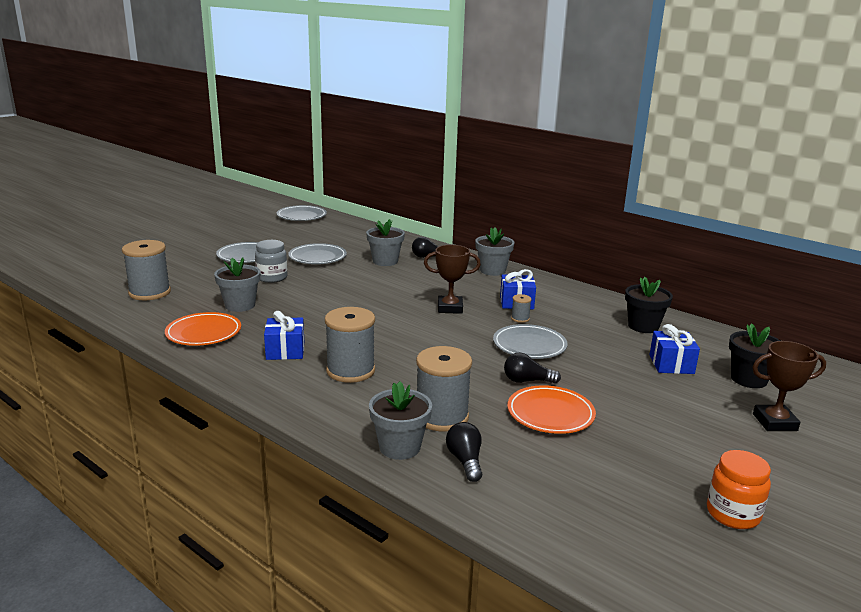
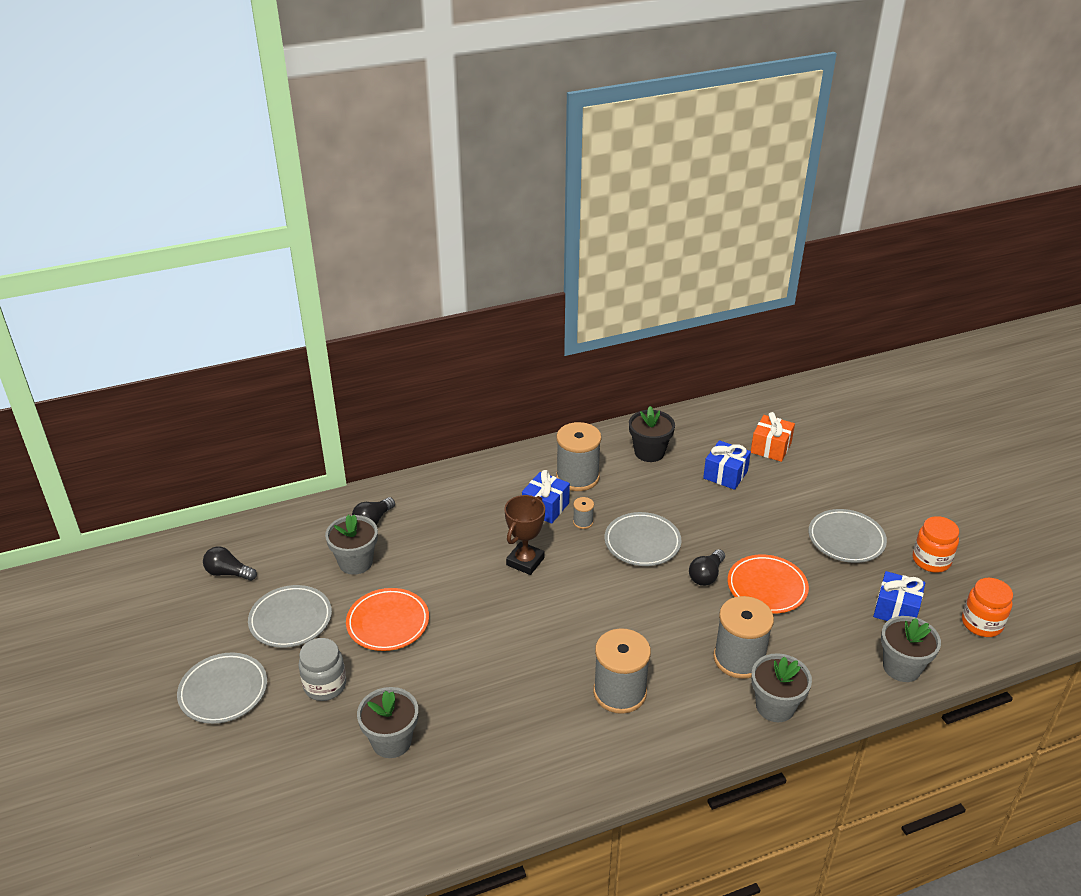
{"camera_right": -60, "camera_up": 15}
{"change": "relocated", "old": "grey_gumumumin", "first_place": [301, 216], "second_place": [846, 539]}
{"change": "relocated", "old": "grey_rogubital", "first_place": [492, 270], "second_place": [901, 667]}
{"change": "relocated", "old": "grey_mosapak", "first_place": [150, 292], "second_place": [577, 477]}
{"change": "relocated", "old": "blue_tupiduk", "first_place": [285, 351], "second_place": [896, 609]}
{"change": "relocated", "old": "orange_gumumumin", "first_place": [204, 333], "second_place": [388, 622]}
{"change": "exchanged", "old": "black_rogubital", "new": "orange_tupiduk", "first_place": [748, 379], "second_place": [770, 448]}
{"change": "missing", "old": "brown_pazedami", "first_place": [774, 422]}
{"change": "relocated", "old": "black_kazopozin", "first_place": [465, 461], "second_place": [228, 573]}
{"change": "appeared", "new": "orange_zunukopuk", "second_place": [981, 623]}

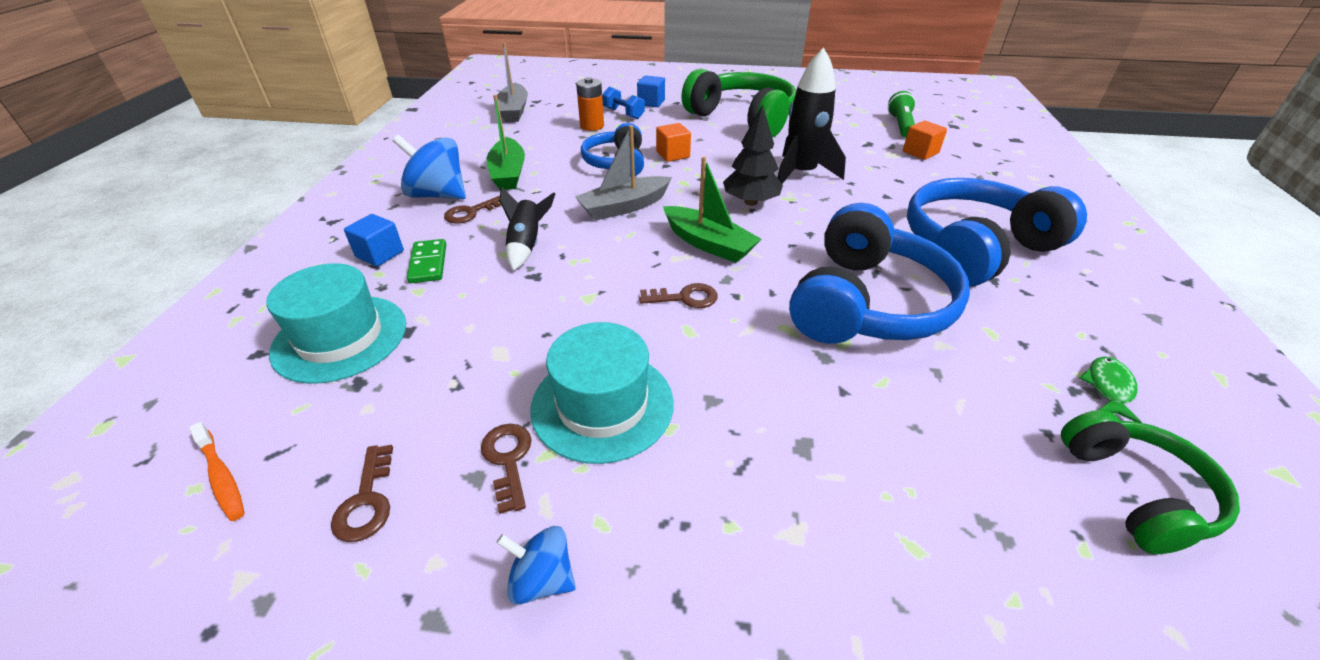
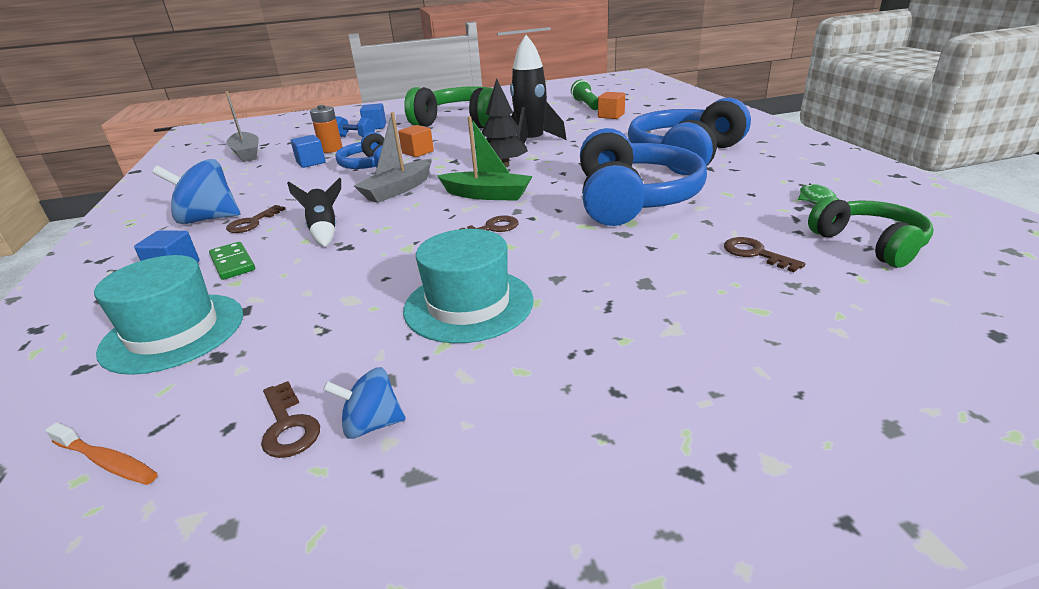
{"camera_right": -20, "camera_up": -10}
{"change": "missing", "old": "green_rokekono", "first_place": [508, 173]}
{"change": "relocated", "old": "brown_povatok", "first_place": [508, 460], "second_place": [755, 254]}
{"change": "relocated", "old": "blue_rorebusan", "first_place": [542, 579], "second_place": [372, 424]}
{"change": "appeared", "new": "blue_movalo", "second_place": [311, 162]}

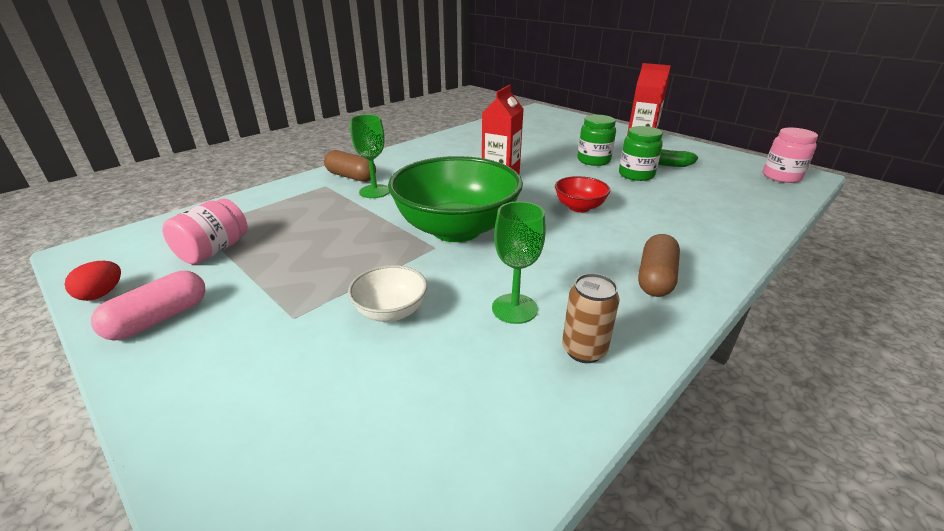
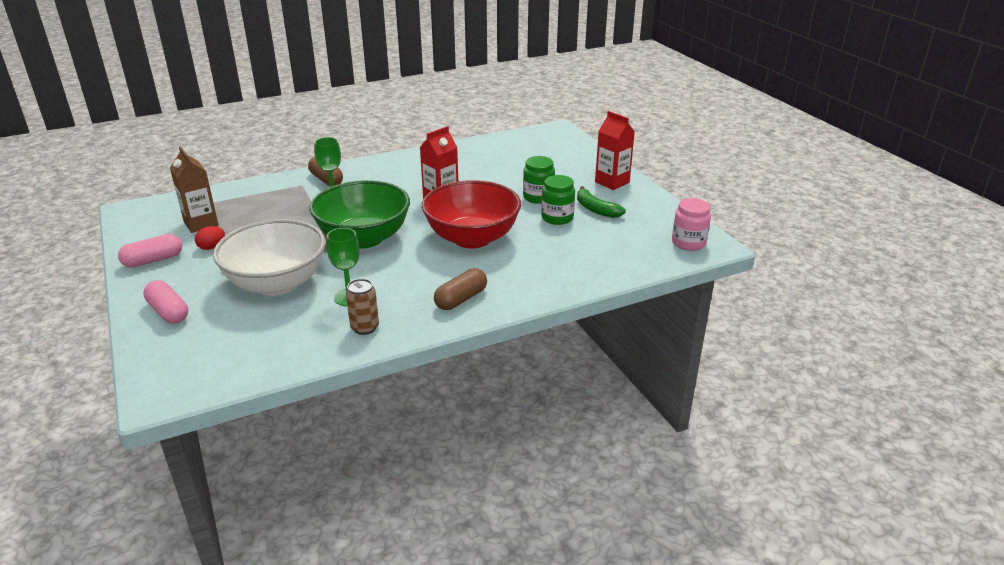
{"camera_right": 20, "camera_up": 0}
{"change": "size", "old": "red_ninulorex", "first_place": [579, 207], "second_place": [472, 238], "factor": 2.17}
{"change": "exchanged", "old": "pink_zunukopuk", "new": "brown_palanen", "first_place": [214, 250], "second_place": [201, 223]}
{"change": "relocated", "old": "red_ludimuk", "first_place": [101, 294], "second_place": [212, 247]}
{"change": "size", "old": "white_ninulorex", "first_place": [391, 311], "second_place": [277, 283], "factor": 2.17}
{"change": "appeared", "new": "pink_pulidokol", "second_place": [168, 312]}

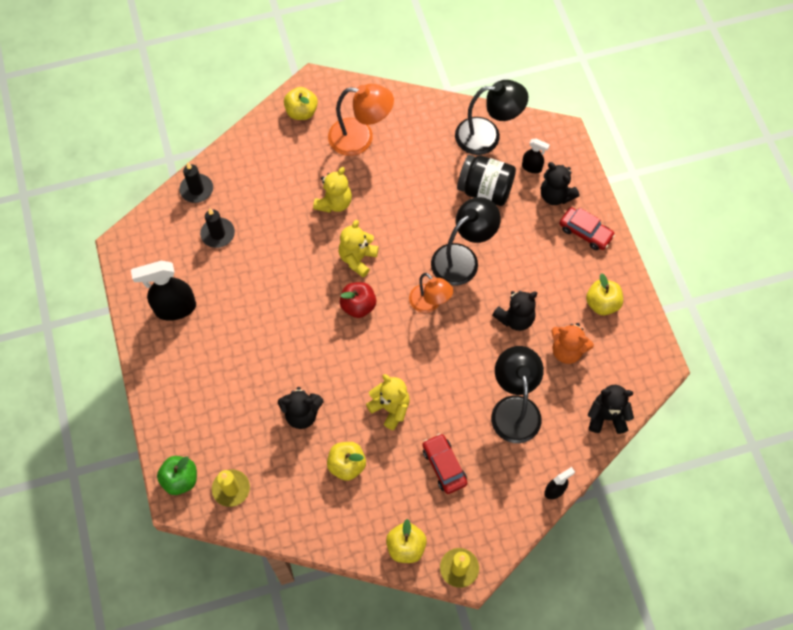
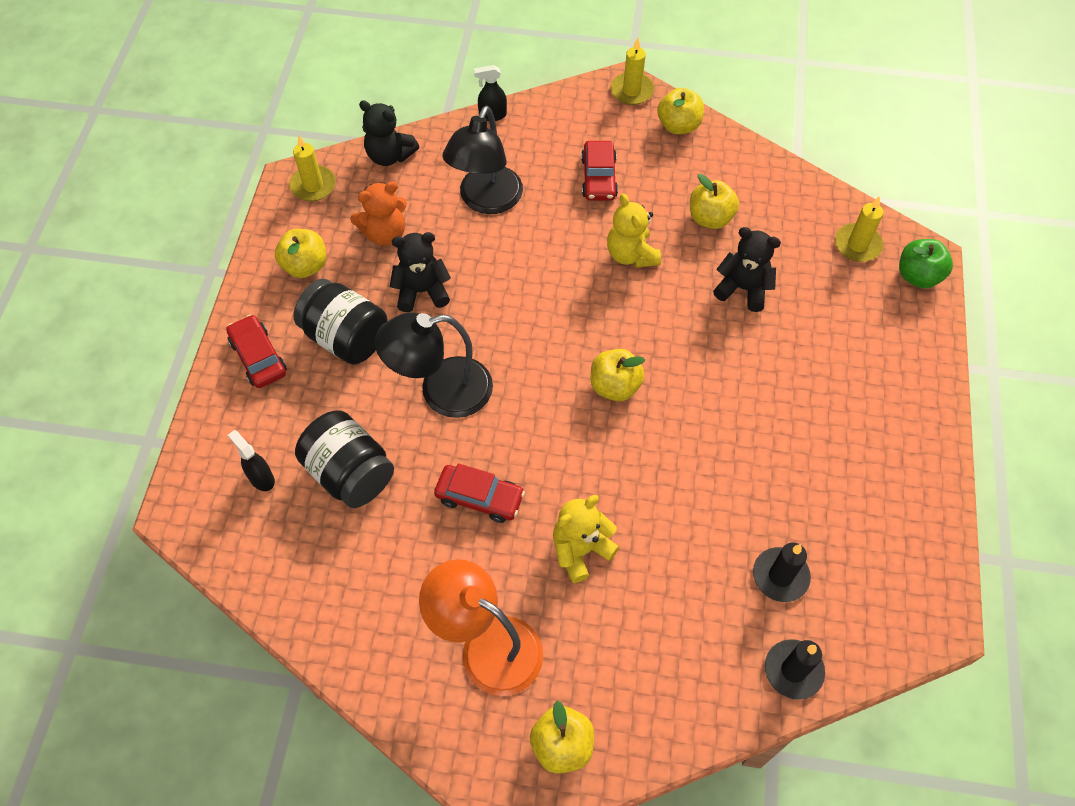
{"camera_right": -155, "camera_up": -5}
{"change": "missing", "old": "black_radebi", "first_place": [487, 136]}
{"change": "missing", "old": "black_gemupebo", "first_place": [555, 195]}
{"change": "missing", "old": "yellow_gemupebo", "first_place": [357, 259]}
{"change": "missing", "old": "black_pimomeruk", "first_place": [175, 308]}
{"change": "missing", "old": "orange_radebi", "first_place": [429, 303]}
{"change": "colour", "old": "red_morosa", "new": "yellow_morosa", "first_place": [358, 306], "second_place": [615, 386]}
{"change": "spun", "old": "orange_gemupebo", "first_place": [567, 350], "second_place": [385, 233], "degrees": 105}
{"change": "appeared", "new": "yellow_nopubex", "second_place": [313, 185]}
{"change": "appeared", "new": "black_zunukopuk", "second_place": [346, 338]}
{"change": "appeared", "new": "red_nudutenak", "second_place": [479, 497]}

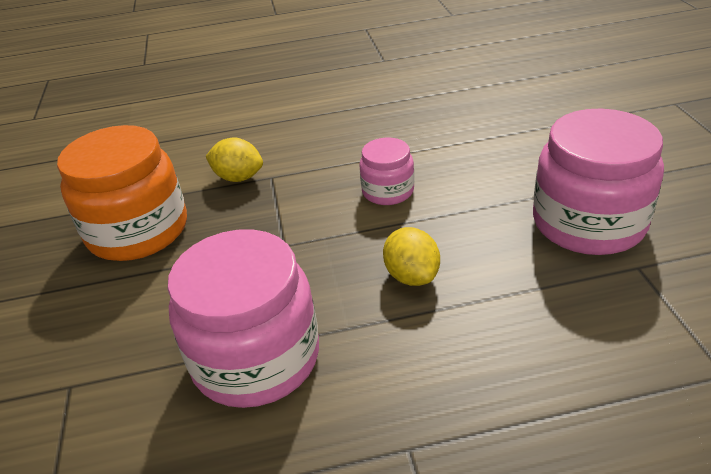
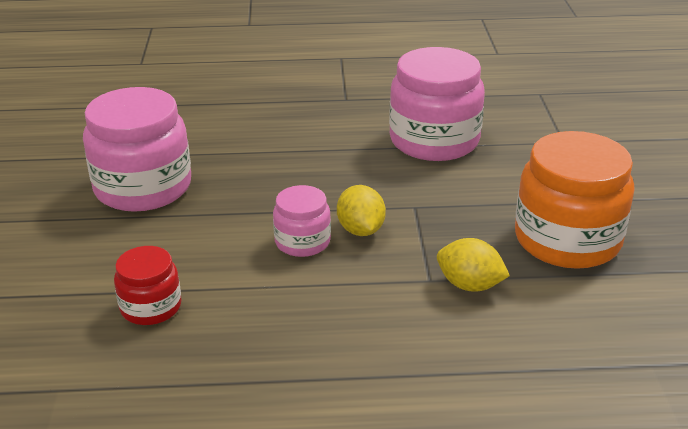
{"camera_right": -175, "camera_up": -5}
{"change": "relocated", "old": "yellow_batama", "first_place": [412, 276], "second_place": [360, 230]}
{"change": "appeared", "new": "red_zunukopuk", "second_place": [151, 307]}

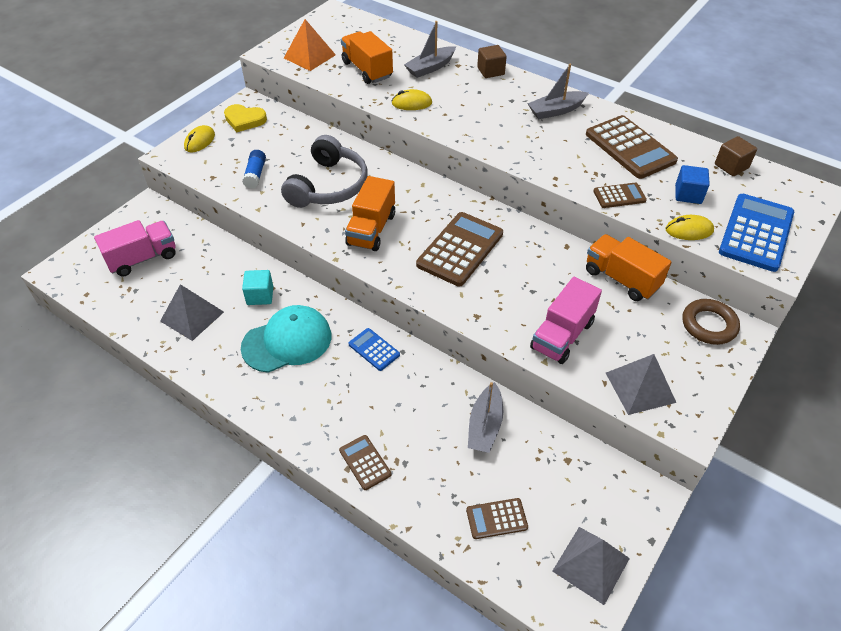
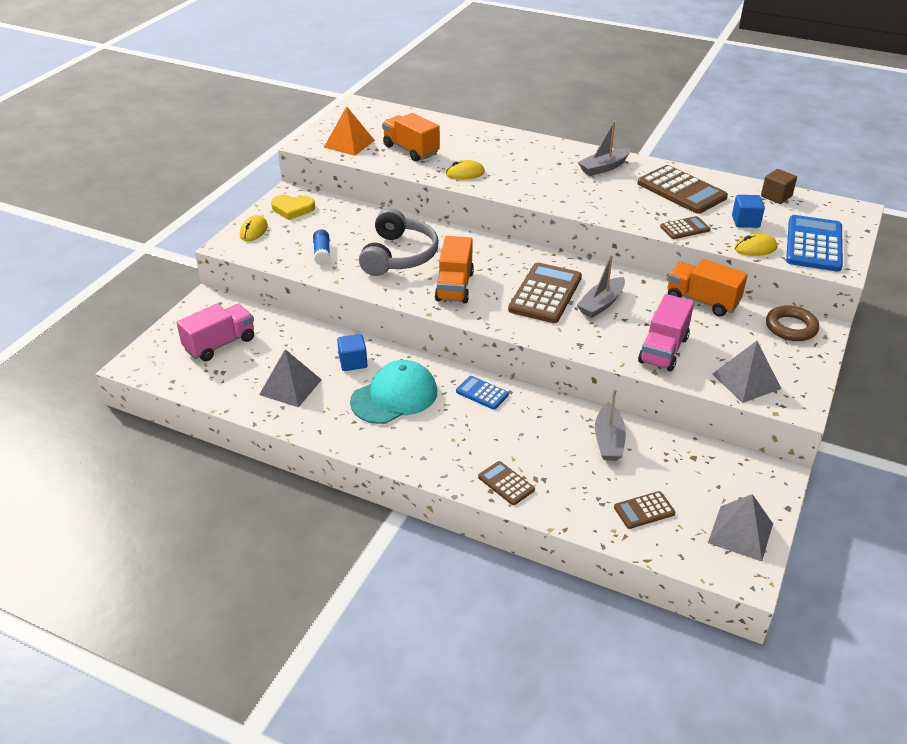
{"camera_right": -10, "camera_up": -10}
{"change": "relocated", "old": "grey_rokekono", "first_place": [430, 68], "second_place": [601, 304]}
{"change": "missing", "old": "brown_movalo", "first_place": [490, 71]}
{"change": "colour", "old": "turquoise_movalo", "new": "blue_movalo", "first_place": [260, 296], "second_place": [353, 362]}

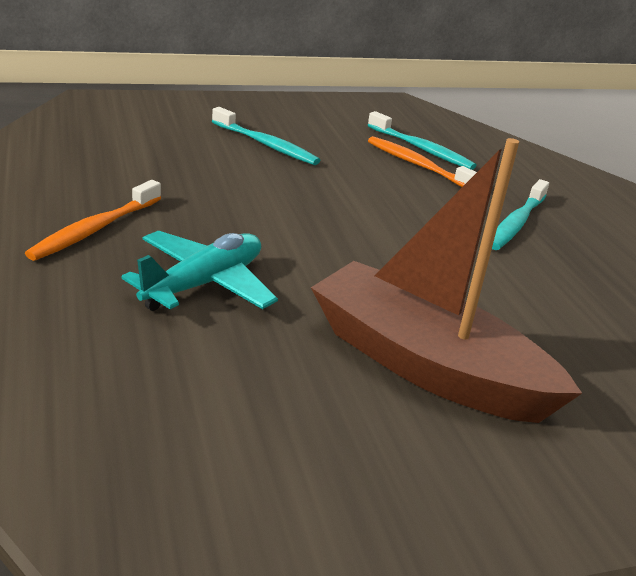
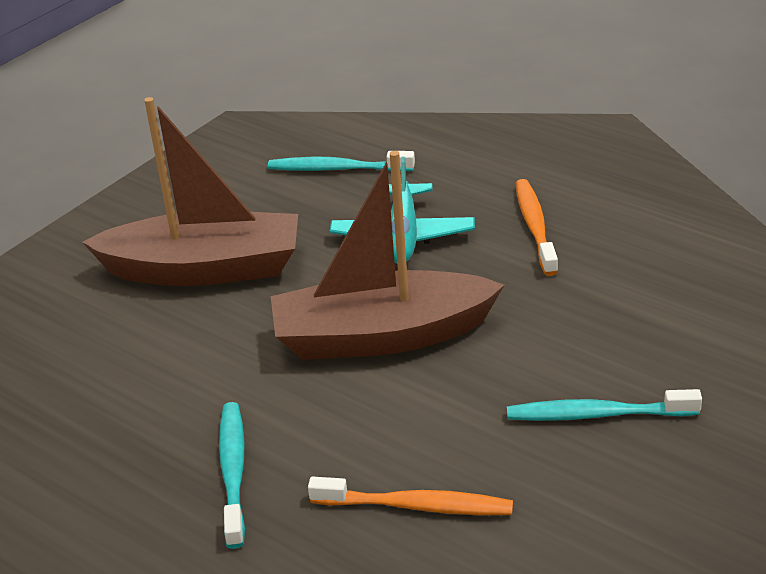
{"camera_right": 150, "camera_up": 5}
{"change": "relocated", "old": "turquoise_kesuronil", "first_place": [421, 149], "second_place": [337, 169]}
{"change": "appeared", "new": "brown_rokekono", "second_place": [382, 336]}

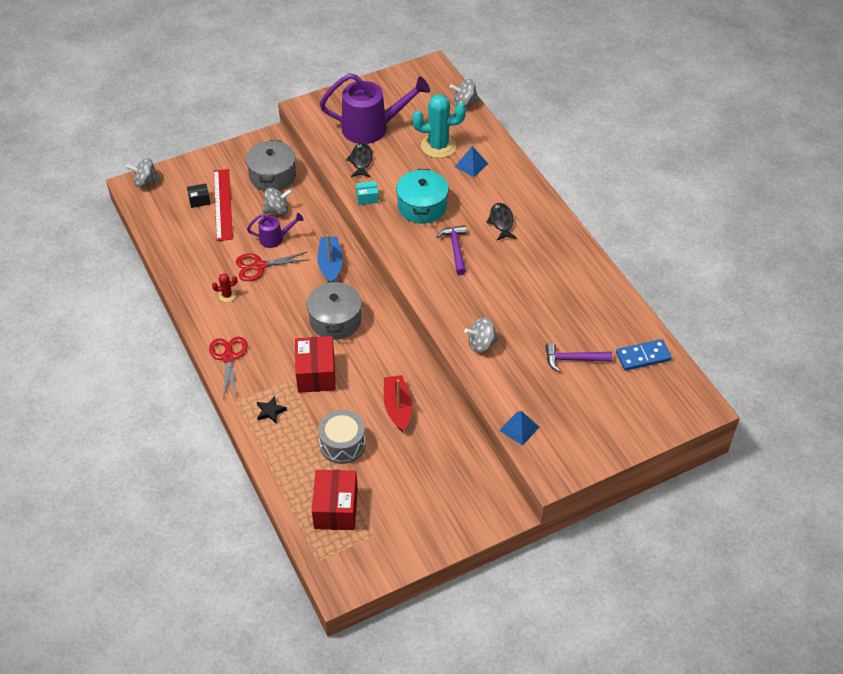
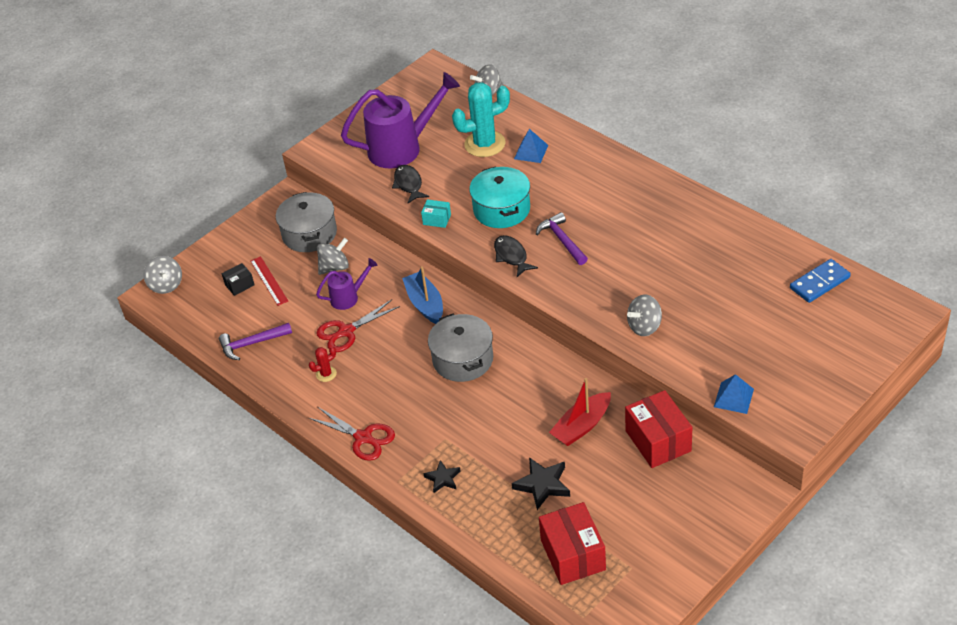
{"camera_right": -15, "camera_up": -5}
{"change": "spun", "old": "grey_rorebusan", "first_place": [146, 182], "second_place": [166, 285], "degrees": -90}
{"change": "size", "old": "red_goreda", "first_place": [223, 204], "second_place": [269, 281], "factor": 0.63}
{"change": "spun", "old": "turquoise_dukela", "first_place": [367, 198], "second_place": [437, 219], "degrees": 45}
{"change": "relocated", "old": "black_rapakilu", "first_place": [501, 222], "second_place": [511, 256]}
{"change": "relocated", "old": "red_dukela", "first_place": [316, 374], "second_place": [658, 441]}
{"change": "spun", "old": "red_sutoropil", "first_place": [228, 357], "second_place": [363, 438], "degrees": 150}
{"change": "relocated", "old": "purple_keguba", "first_place": [573, 359], "second_place": [252, 344]}
{"change": "spun", "old": "red_rokekono", "first_place": [397, 407], "second_place": [582, 426], "degrees": -105}
{"change": "exchanged", "old": "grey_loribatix", "new": "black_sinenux", "first_place": [342, 444], "second_place": [542, 485]}

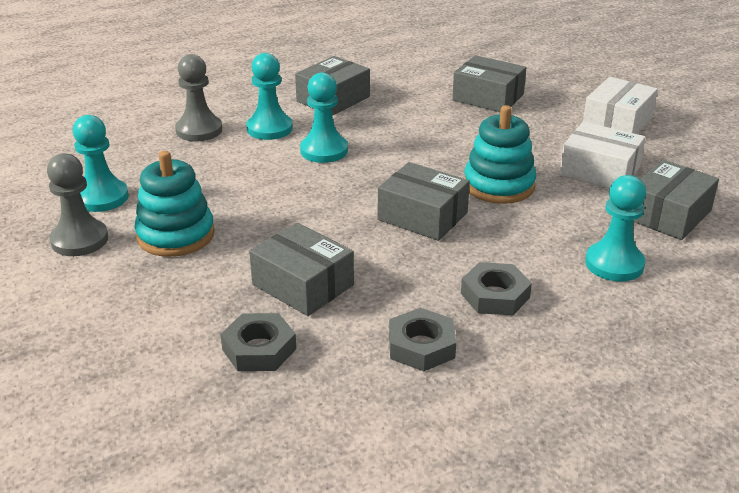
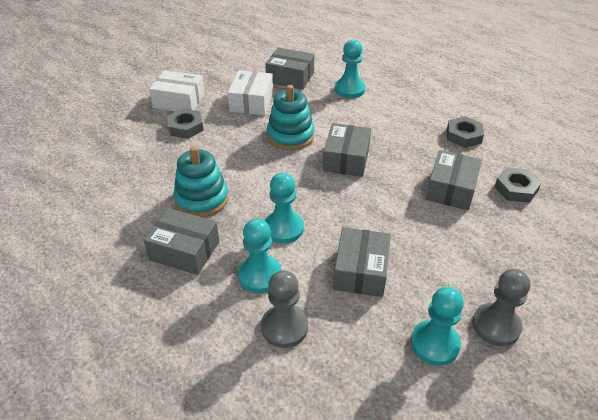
{"camera_right": -110, "camera_up": 10}
{"change": "relocated", "old": "grey_dukela", "first_place": [488, 97], "second_place": [361, 271]}
{"change": "relocated", "old": "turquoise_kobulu", "first_place": [175, 235], "second_place": [202, 199]}
{"change": "relocated", "old": "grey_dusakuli", "first_place": [495, 295], "second_place": [186, 127]}

